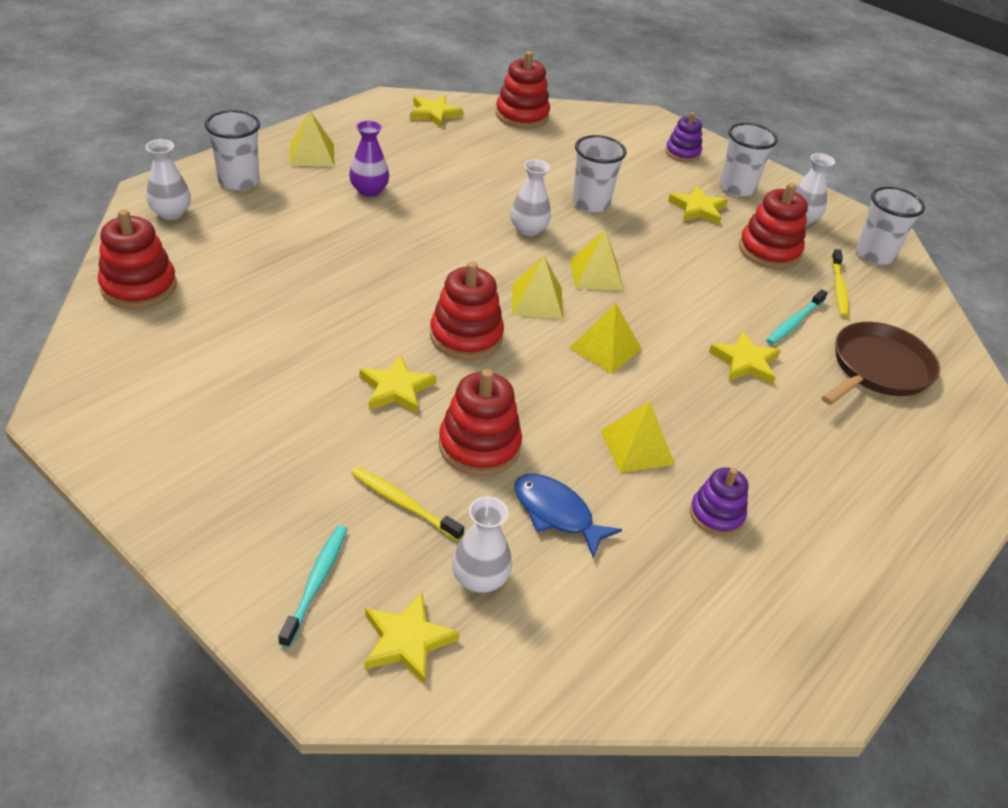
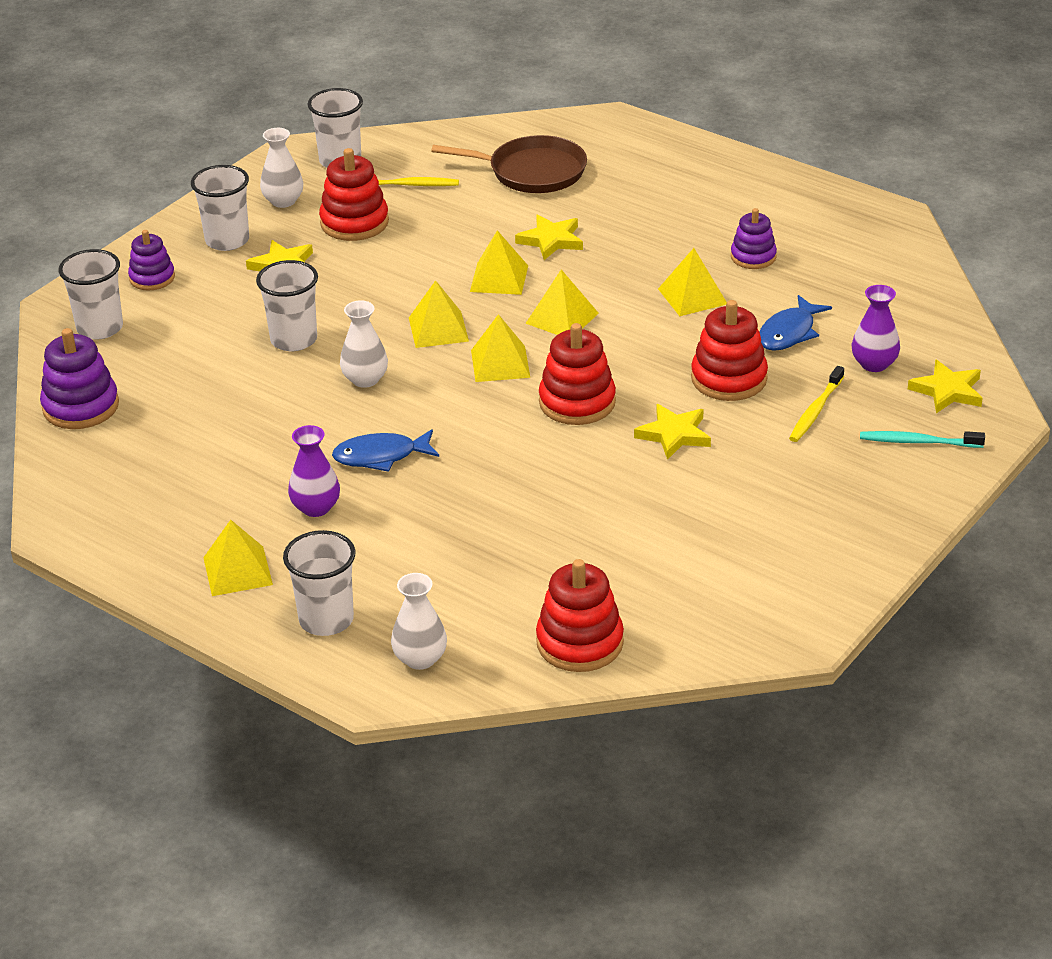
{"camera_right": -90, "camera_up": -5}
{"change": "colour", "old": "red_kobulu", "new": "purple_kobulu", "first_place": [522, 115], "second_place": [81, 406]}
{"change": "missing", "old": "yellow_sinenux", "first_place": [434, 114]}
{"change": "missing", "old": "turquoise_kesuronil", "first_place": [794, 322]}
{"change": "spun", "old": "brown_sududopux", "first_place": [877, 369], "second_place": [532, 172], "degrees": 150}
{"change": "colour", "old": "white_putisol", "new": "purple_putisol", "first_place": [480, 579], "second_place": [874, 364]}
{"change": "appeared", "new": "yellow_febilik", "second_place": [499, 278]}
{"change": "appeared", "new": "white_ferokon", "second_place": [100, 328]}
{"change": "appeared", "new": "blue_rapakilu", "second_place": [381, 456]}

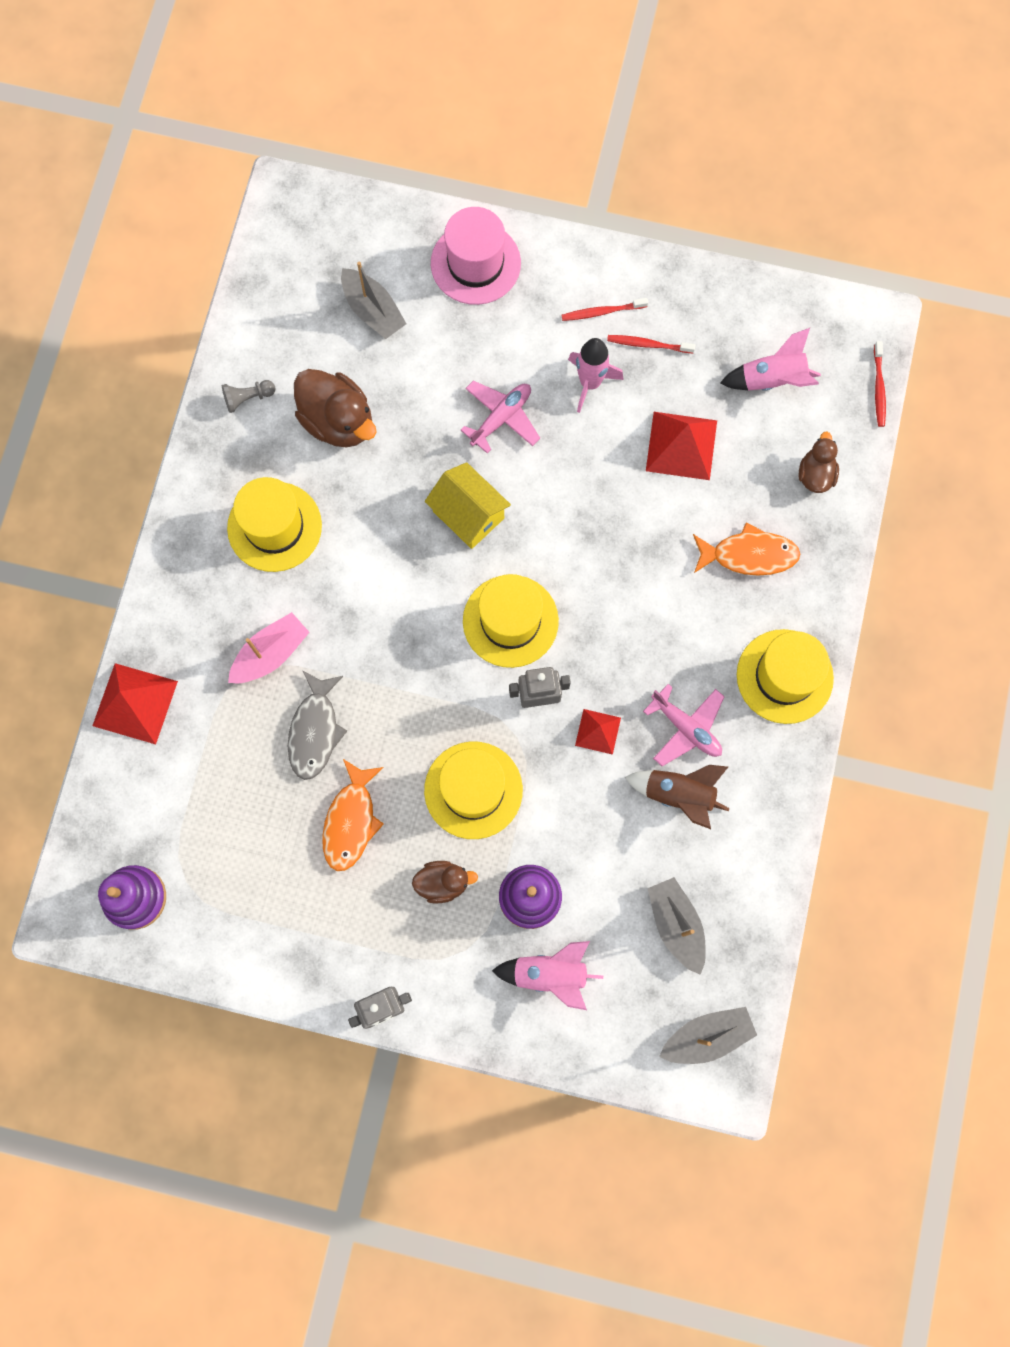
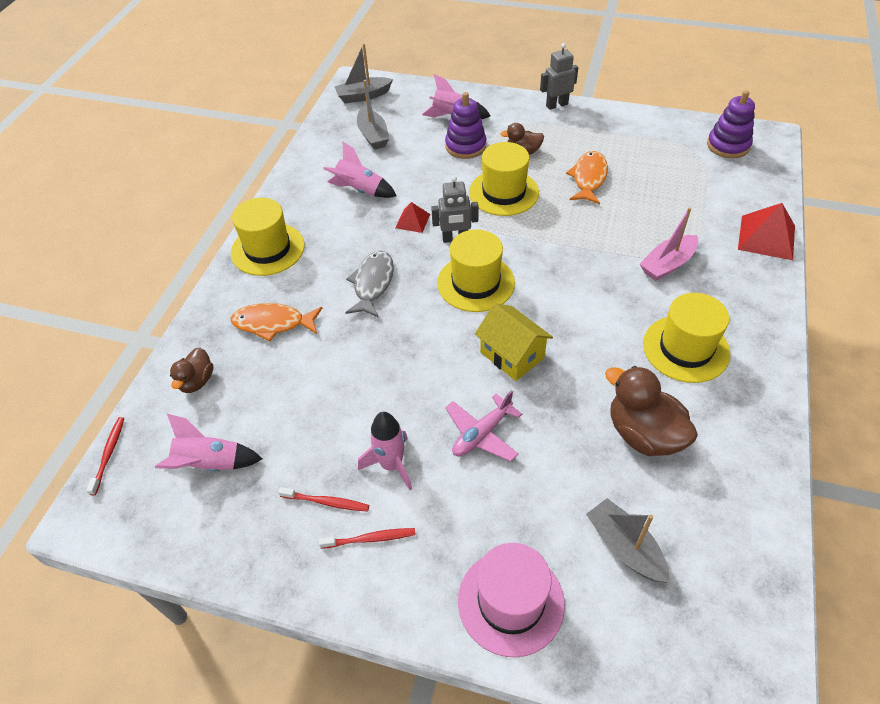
{"camera_right": -175, "camera_up": -25}
{"change": "missing", "old": "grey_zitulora", "first_place": [248, 398]}
{"change": "missing", "old": "red_febilik", "first_place": [681, 445]}
{"change": "relocated", "old": "grey_rapakilu", "first_place": [315, 731], "second_place": [373, 283]}
{"change": "missing", "old": "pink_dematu", "first_place": [686, 728]}
{"change": "colour", "old": "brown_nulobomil", "new": "pink_nulobomil", "first_place": [678, 794], "second_place": [360, 190]}

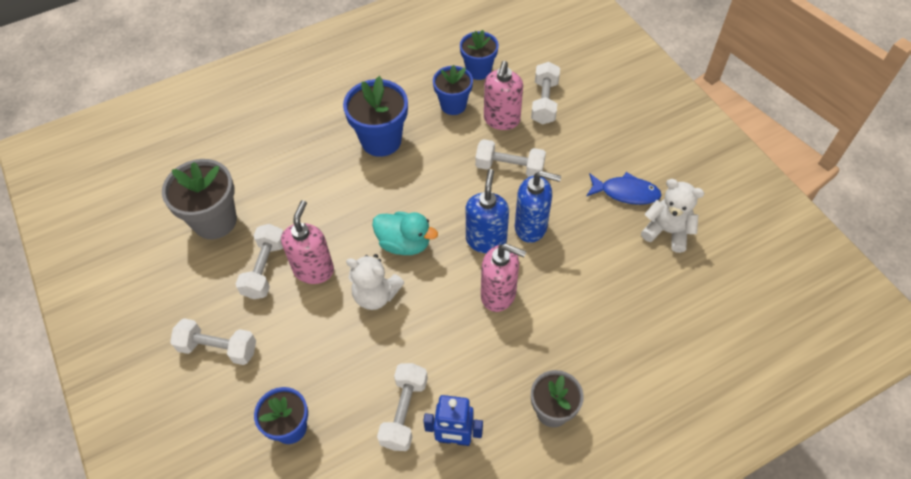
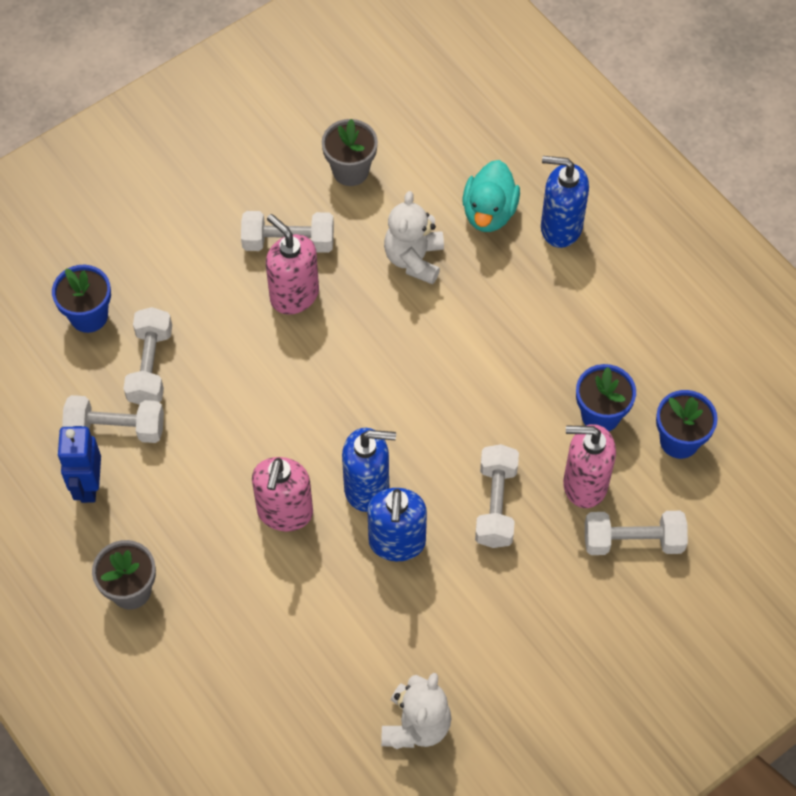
{"camera_right": 80, "camera_up": 5}
{"change": "missing", "old": "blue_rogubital", "first_place": [381, 140]}
{"change": "size", "old": "grey_rogubital", "first_place": [215, 221], "second_place": [350, 171], "factor": 0.66}
{"change": "missing", "old": "blue_rapakilu", "first_place": [626, 192]}
{"change": "spun", "old": "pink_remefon", "first_place": [314, 270], "second_place": [294, 295], "degrees": -135}
{"change": "relocated", "old": "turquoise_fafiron", "first_place": [404, 243], "second_place": [489, 212]}
{"change": "relocated", "old": "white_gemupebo", "first_place": [376, 295], "second_place": [414, 259]}
{"change": "relocated", "old": "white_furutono", "first_place": [218, 348], "second_place": [150, 366]}
{"change": "appeared", "new": "blue_remefon", "second_place": [560, 227]}

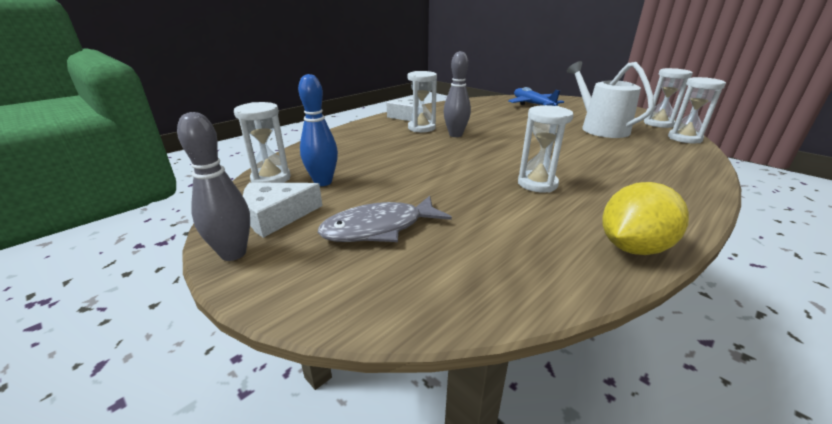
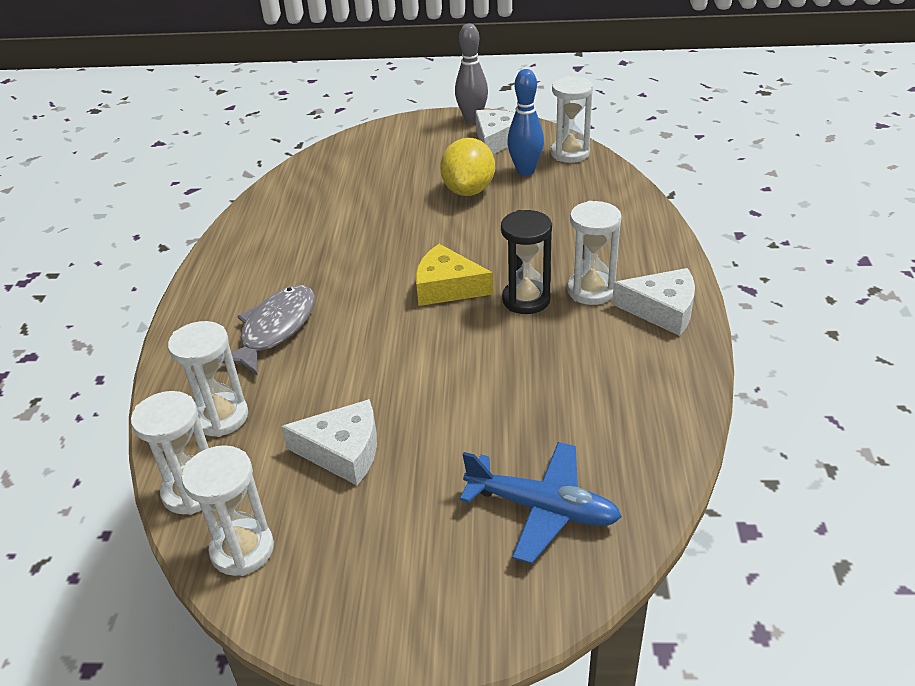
{"camera_right": 140, "camera_up": 10}
{"change": "exchanged", "old": "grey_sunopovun", "new": "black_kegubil", "first_place": [455, 135], "second_place": [526, 300]}
{"change": "exchanged", "old": "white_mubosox", "new": "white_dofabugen", "first_place": [600, 128], "second_place": [343, 451]}
{"change": "relocated", "old": "white_kegubil", "first_place": [537, 184], "second_place": [221, 417]}
{"change": "relocated", "old": "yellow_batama", "first_place": [633, 247], "second_place": [468, 190]}
{"change": "relocated", "old": "grey_rapakilu", "first_place": [379, 228], "second_place": [275, 329]}
{"change": "appeared", "new": "yellow_dofabugen", "second_place": [447, 287]}

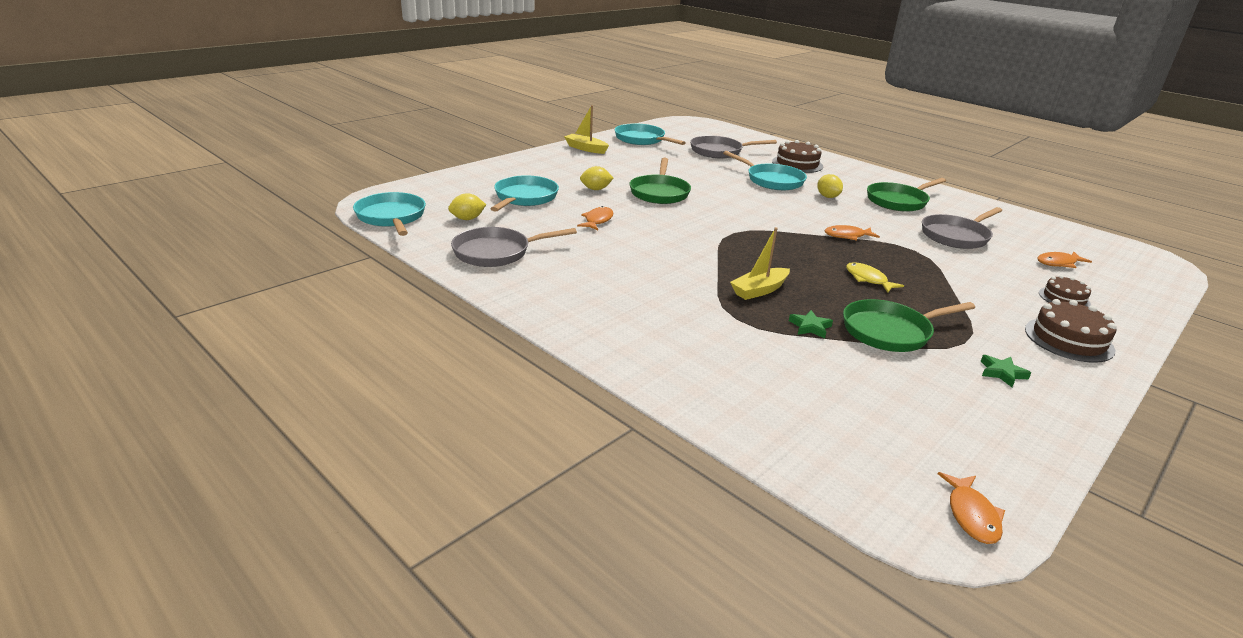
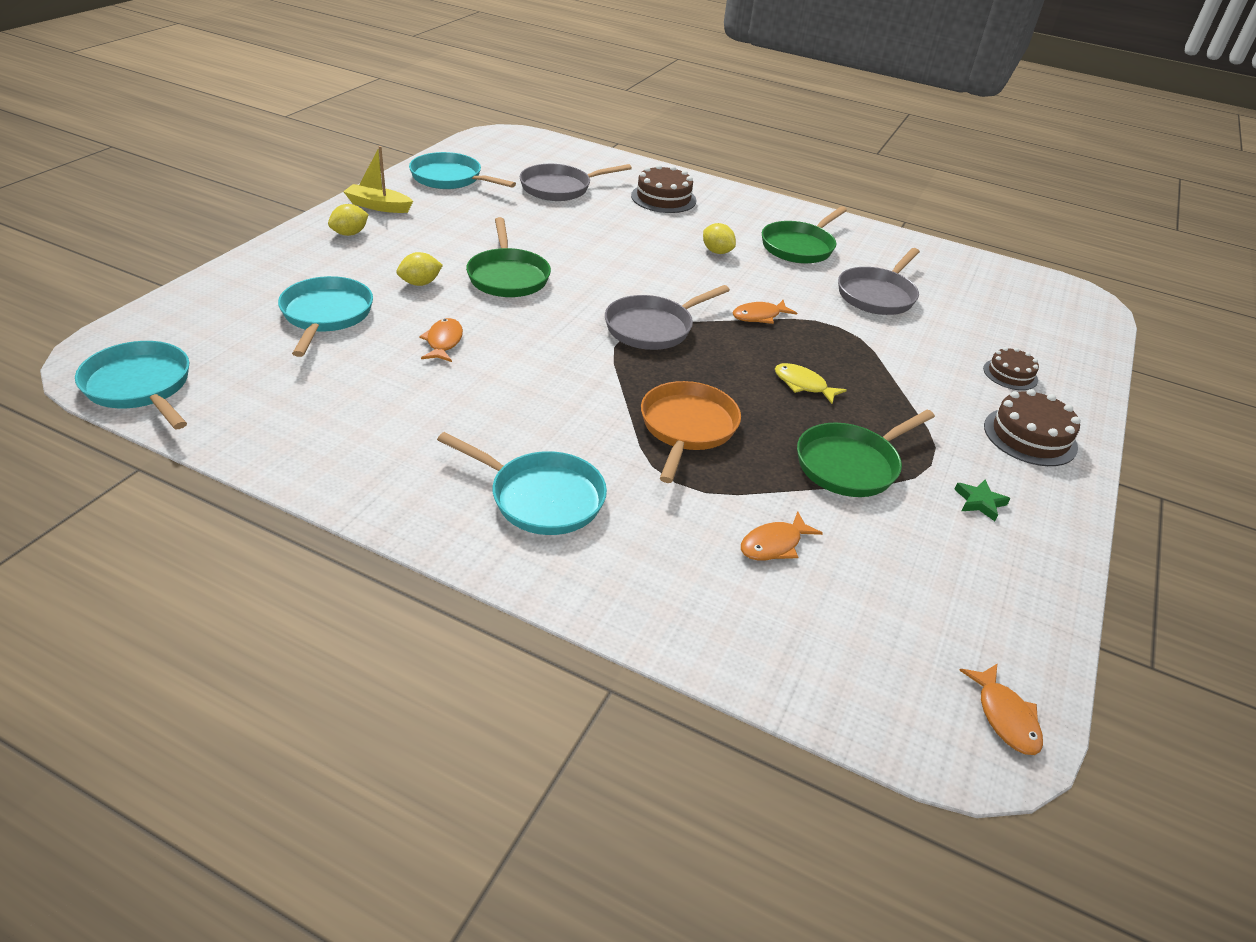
{"camera_right": -20, "camera_up": 10}
{"change": "relocated", "old": "turquoise_sududopux", "first_place": [771, 180], "second_place": [541, 497]}
{"change": "relocated", "old": "yellow_batama", "first_place": [467, 219], "second_place": [350, 233]}
{"change": "relocated", "old": "grey_sududopux", "first_place": [497, 252], "second_place": [653, 327]}
{"change": "exchanged", "old": "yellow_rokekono", "new": "orange_sududopux", "first_place": [759, 290], "second_place": [687, 428]}
{"change": "relocated", "old": "orange_rapakilu", "first_place": [1058, 263], "second_place": [774, 544]}
{"change": "missing", "old": "green_sinenux", "first_place": [810, 327]}

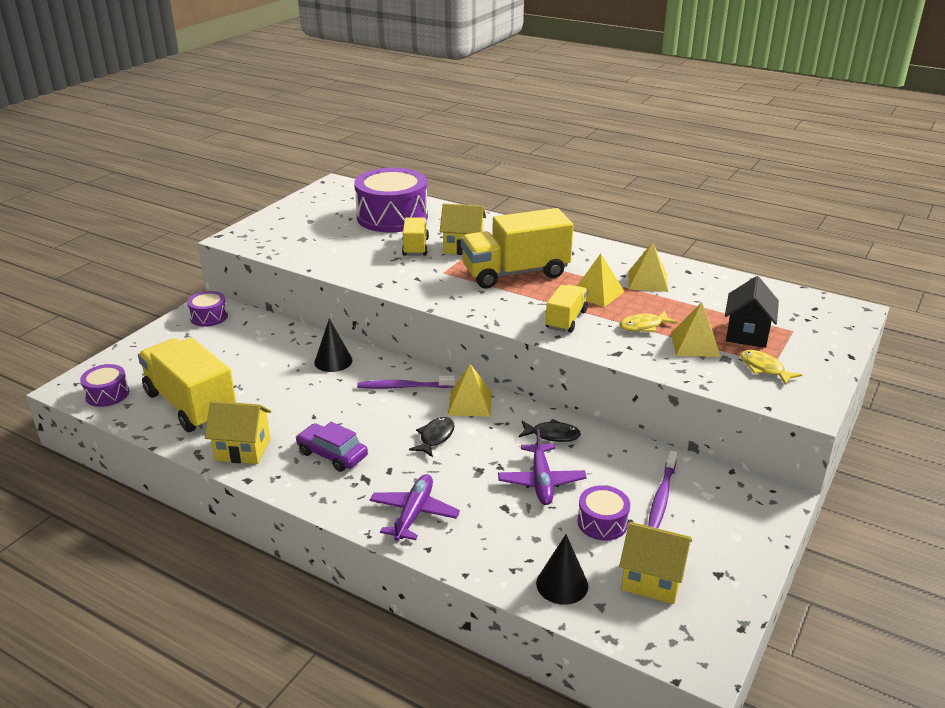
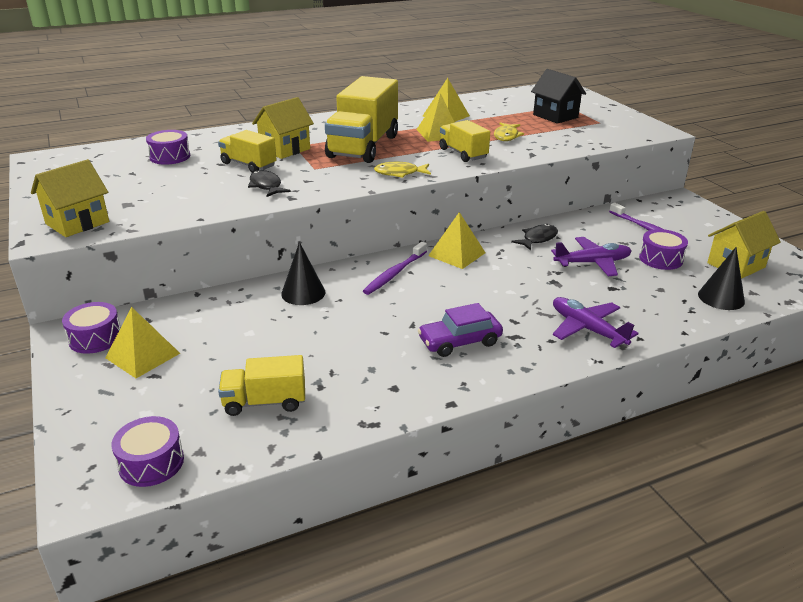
{"camera_right": -55, "camera_up": 0}
{"change": "size", "old": "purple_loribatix", "first_place": [392, 217], "second_place": [170, 157], "factor": 0.48}
{"change": "relocated", "old": "yellow_febilik", "first_place": [695, 344], "second_place": [142, 355]}
{"change": "size", "old": "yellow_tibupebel", "first_place": [191, 405], "second_place": [265, 402], "factor": 0.53}
{"change": "relocated", "old": "yellow_rapakilu", "first_place": [764, 368], "second_place": [399, 173]}
{"change": "relocated", "old": "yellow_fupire", "first_place": [243, 449], "second_place": [77, 223]}
{"change": "relocated", "old": "black_rapakilu", "first_place": [435, 437], "second_place": [266, 186]}
{"change": "spun", "old": "purple_dematu", "first_place": [541, 481], "second_place": [592, 263], "degrees": -45}

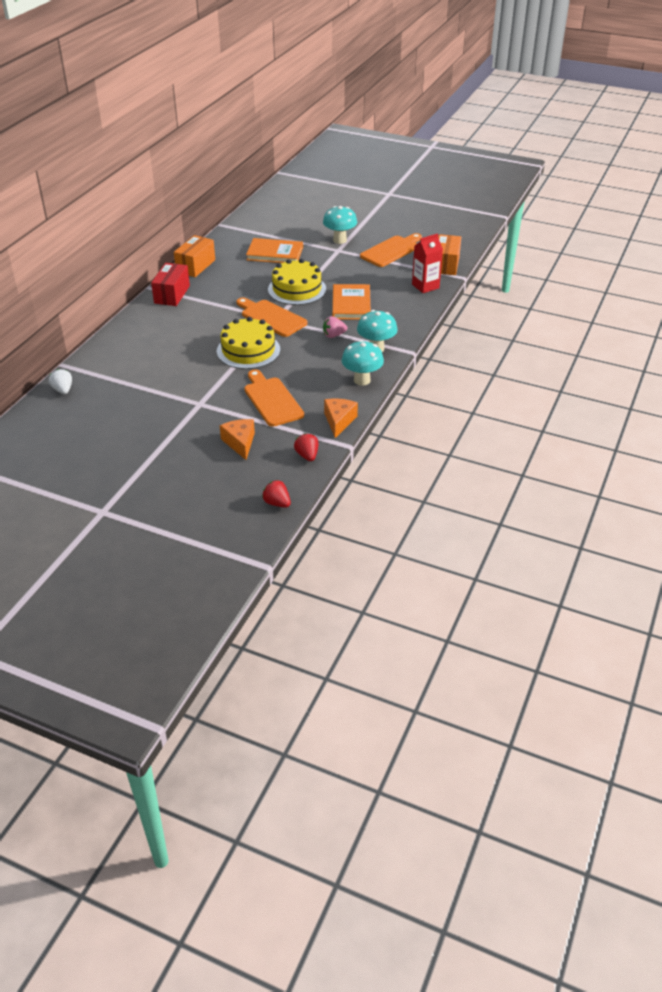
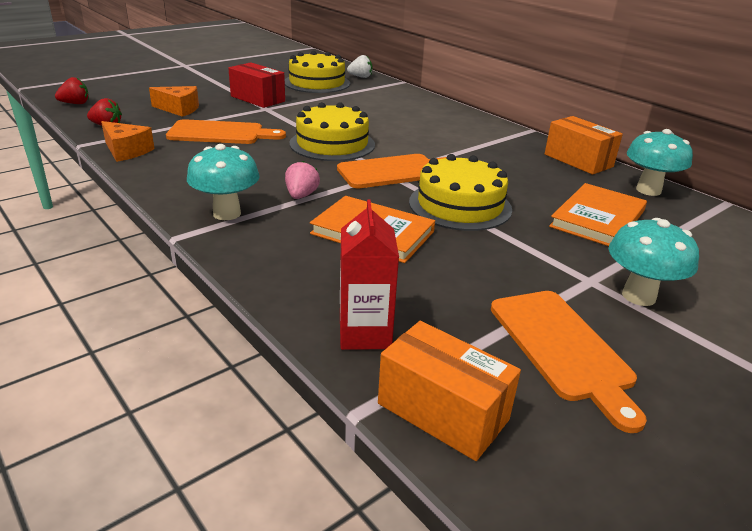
{"camera_right": 115, "camera_up": -10}
{"change": "relocated", "old": "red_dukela", "first_place": [172, 294], "second_place": [258, 99]}
{"change": "relocated", "old": "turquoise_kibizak", "first_place": [362, 380], "second_place": [648, 190]}
{"change": "appeared", "new": "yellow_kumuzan", "second_place": [317, 83]}

